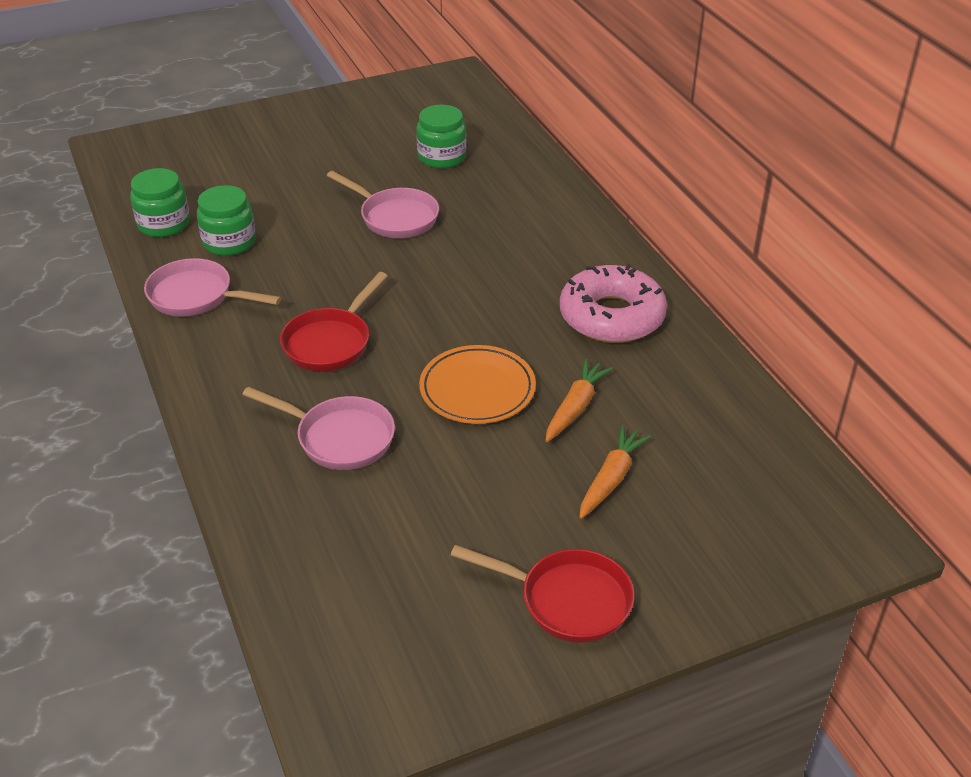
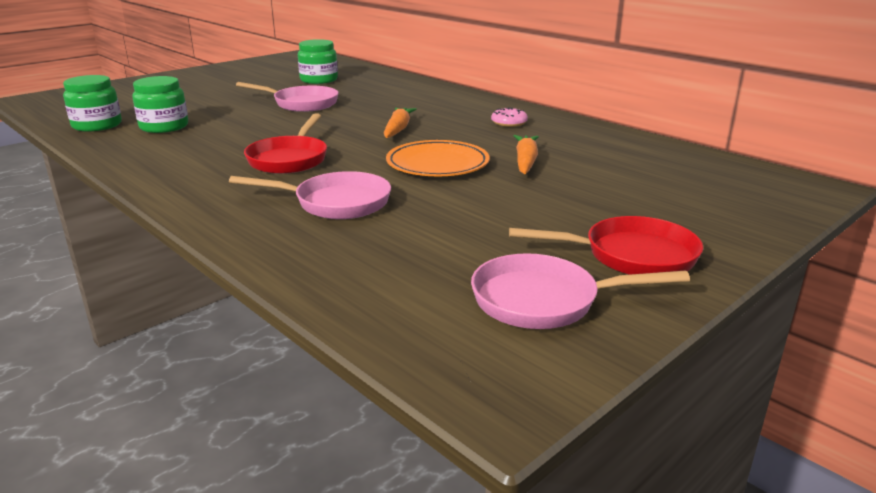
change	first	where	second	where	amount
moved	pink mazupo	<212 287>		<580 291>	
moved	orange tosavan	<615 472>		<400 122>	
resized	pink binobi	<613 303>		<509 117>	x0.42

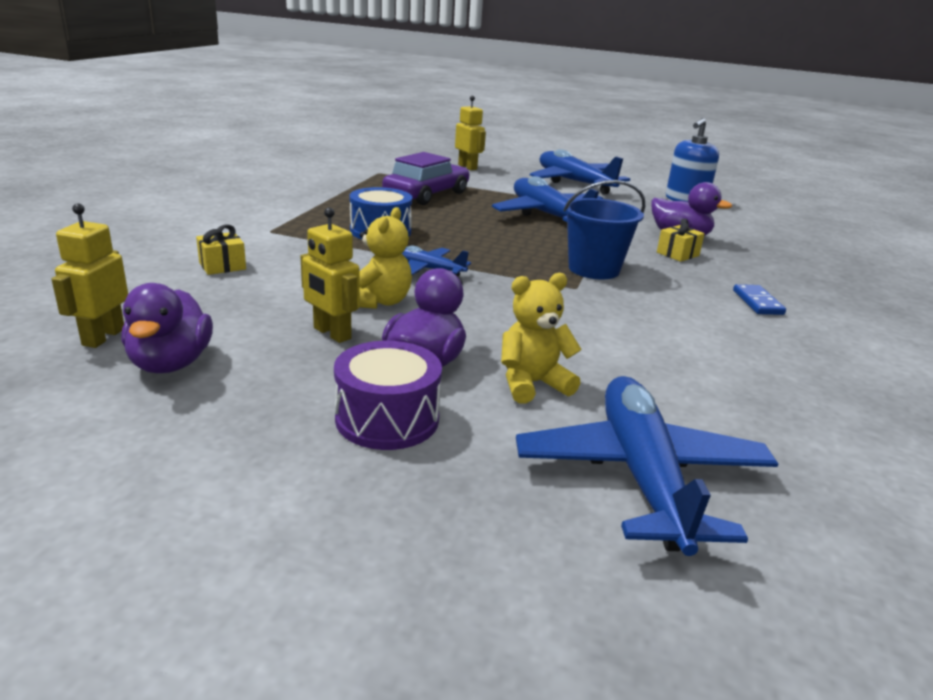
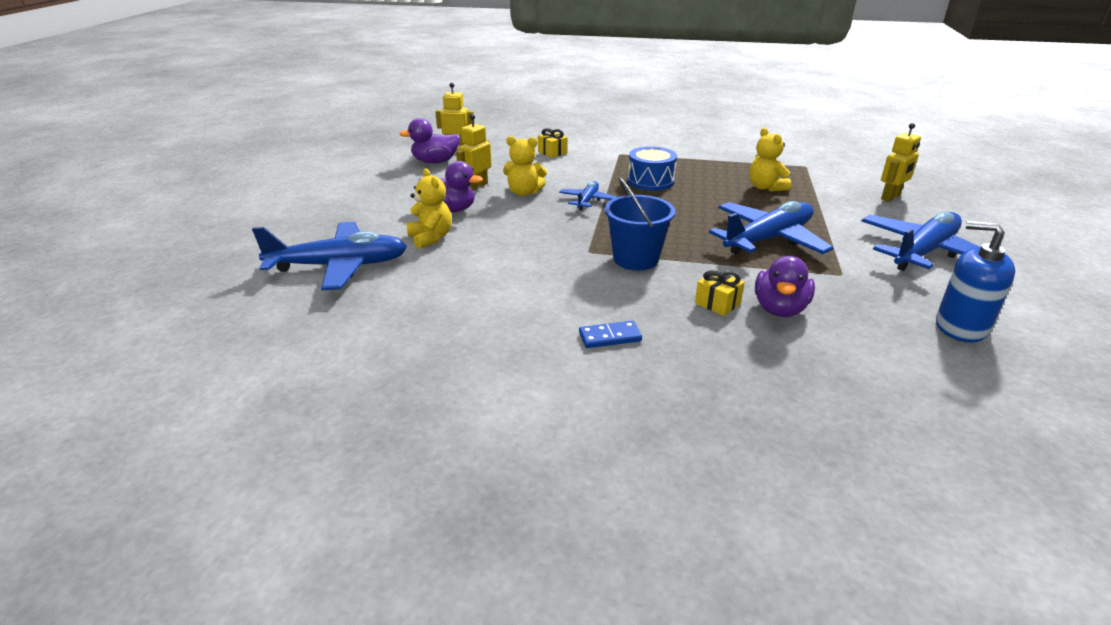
change	first	where	second	where	amount
removed	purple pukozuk	<388 395>			
replaced	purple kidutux	<425 178>	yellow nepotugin	<770 160>	

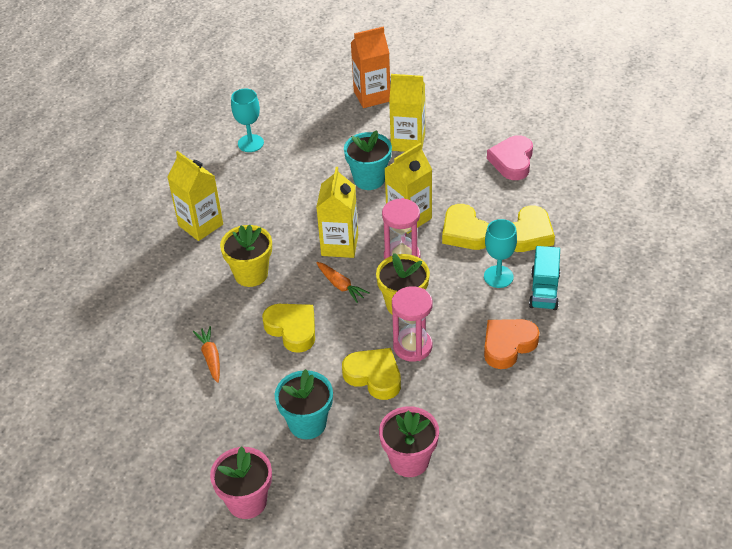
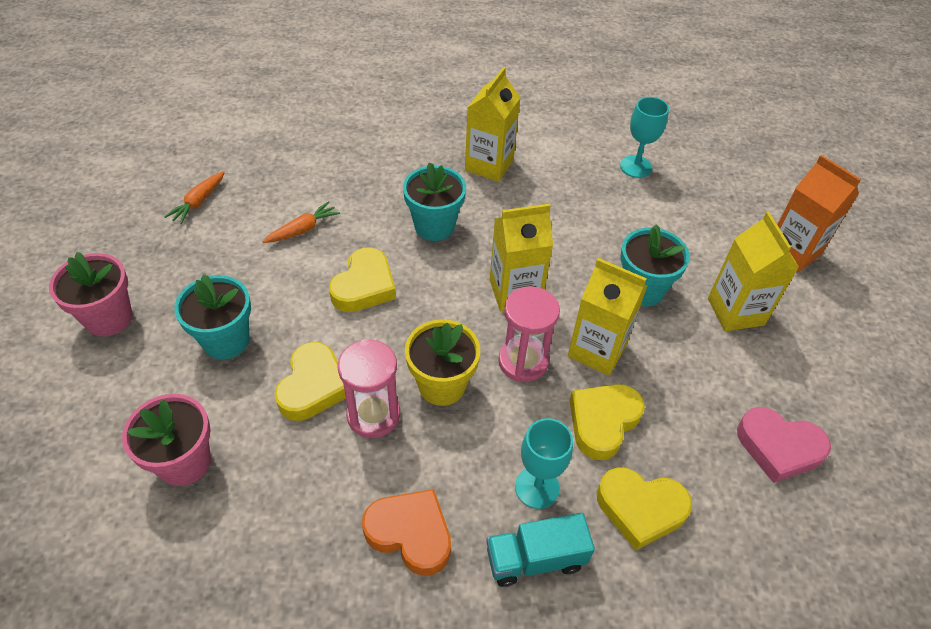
change	first	where	second	where	amount
moved	orange tosavan	<343 282>		<194 197>	
recoloured	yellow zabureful	<246 256>	turquoise zabureful	<434 202>	
turned	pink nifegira	<510 157>		<784 445>	150 degrees counterclockwise

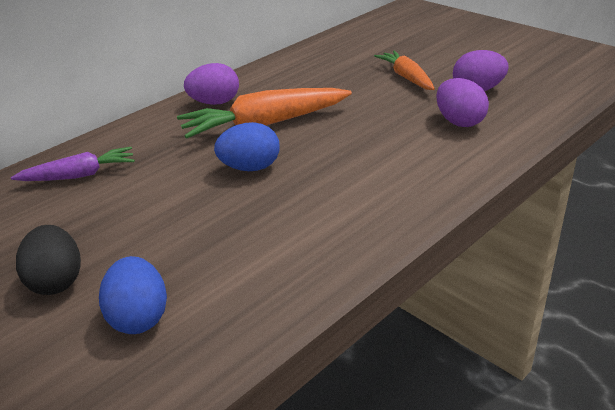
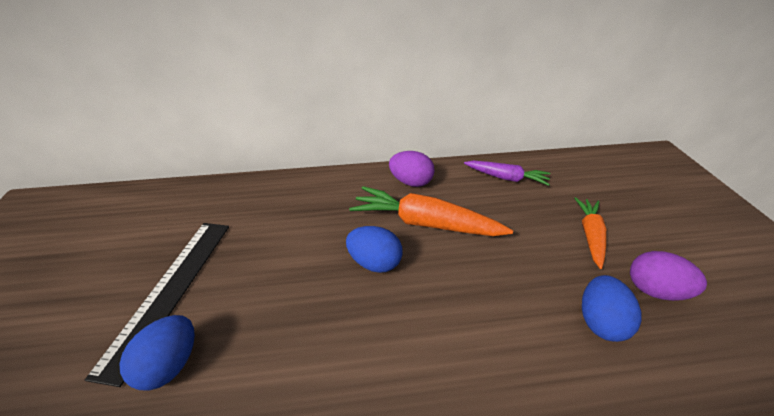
change	first	where	second	where	amount
moved	purple tosavan	<73 164>		<507 173>	
replaced	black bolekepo	<48 260>	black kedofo	<157 305>	
recoloured	purple bolekepo	<462 102>	blue bolekepo	<612 308>	

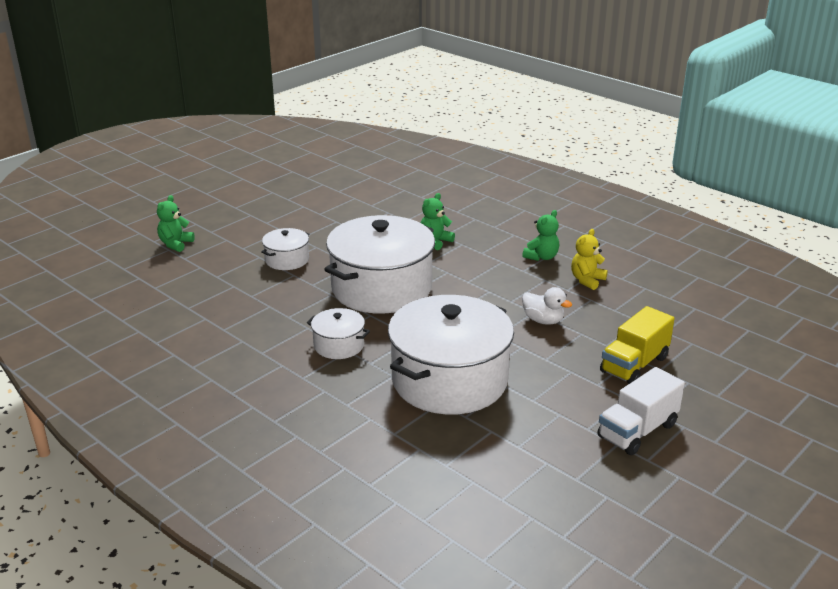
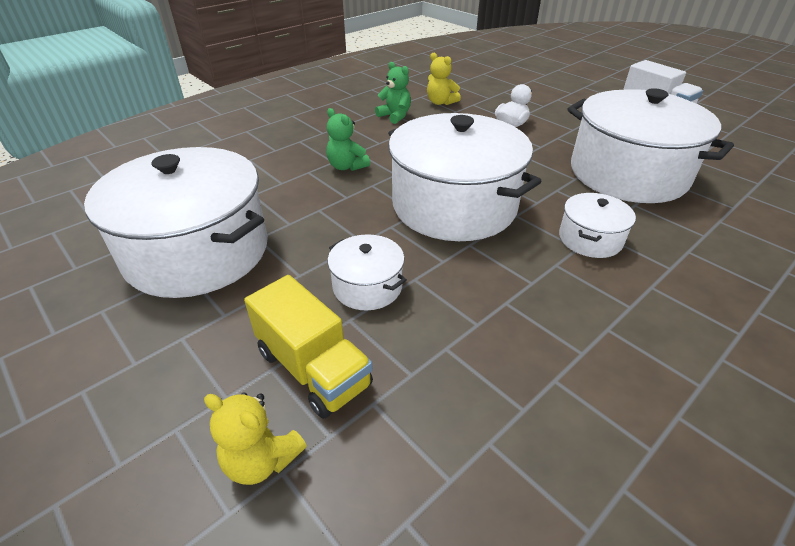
change	first	where	second	where	amount
added			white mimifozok	<176 222>	
moved	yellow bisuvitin	<637 345>		<308 347>	
recoloured	green nepotugin	<176 223>	yellow nepotugin	<255 439>	

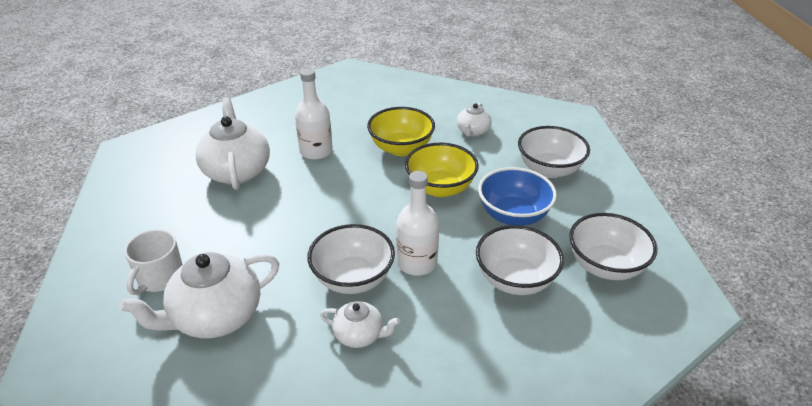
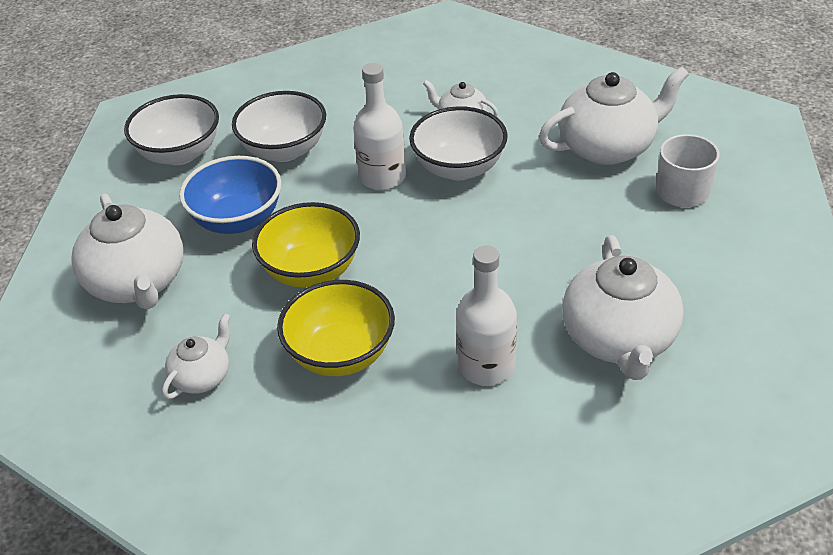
change	first	where	second	where	amount
replaced	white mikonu	<554 152>	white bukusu	<127 251>	

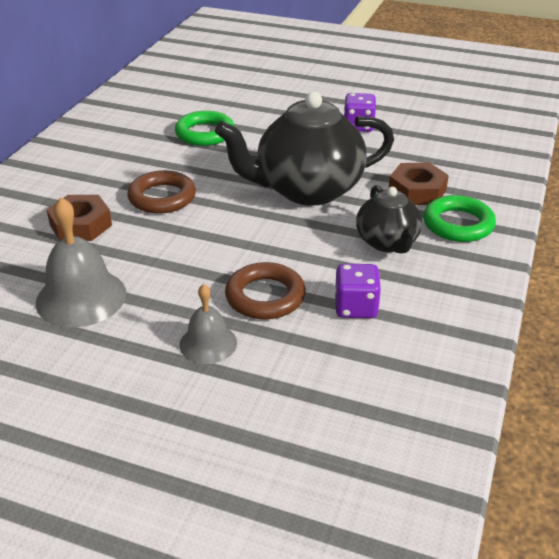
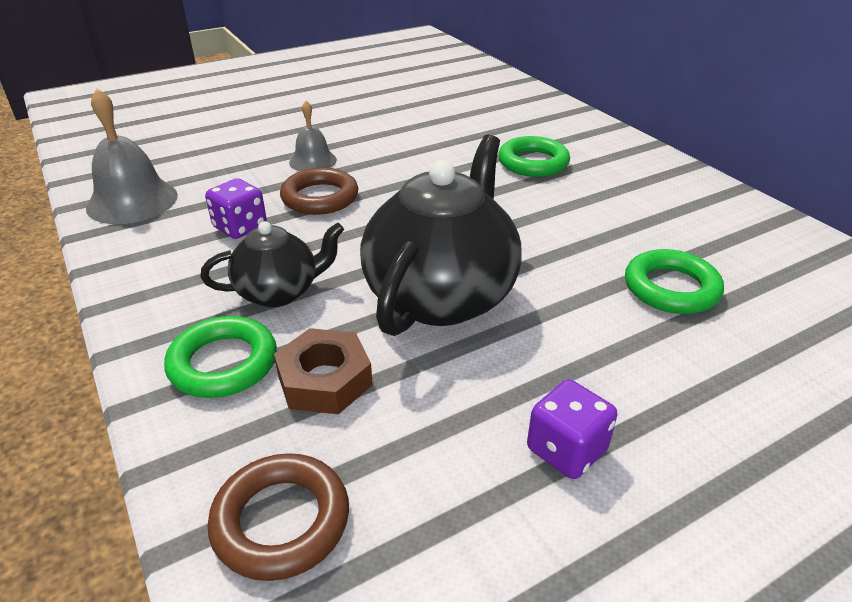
change	first	where	second	where	amount
moved	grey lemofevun	<81 262>		<132 156>	
moved	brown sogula	<161 192>		<278 517>	
replaced	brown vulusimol	<79 218>	green sogula	<534 156>	
turned	black bukusu	<389 219>		<272 264>	135 degrees clockwise

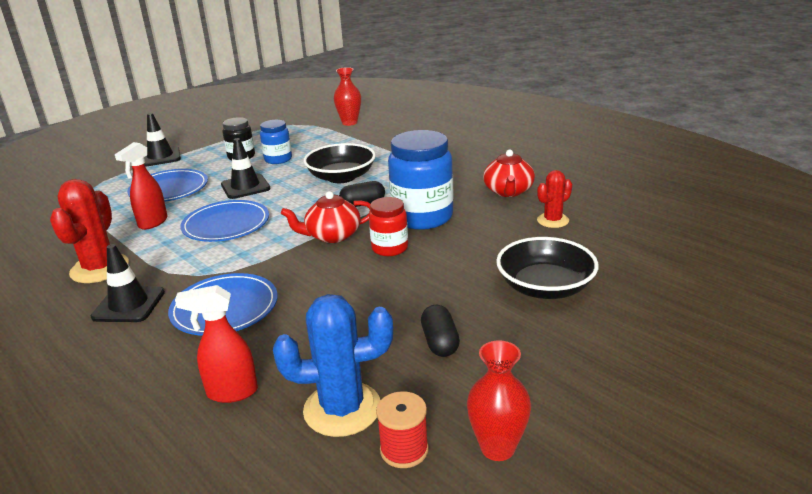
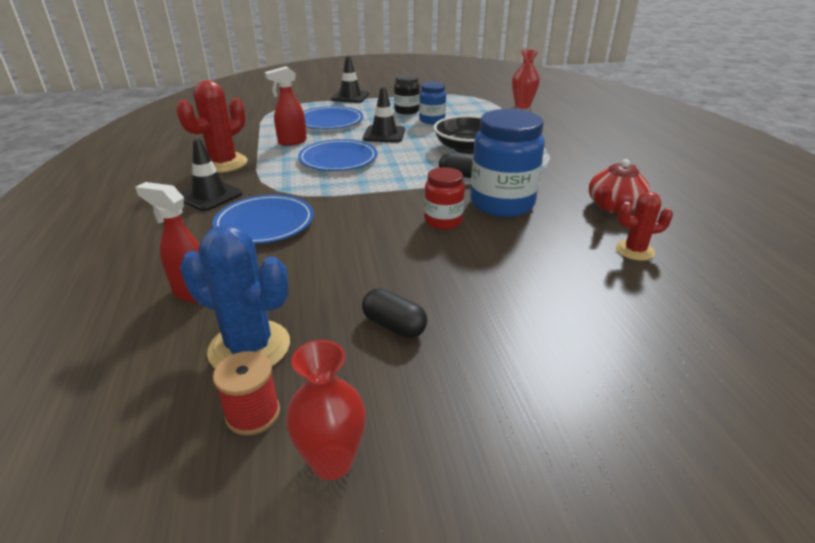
change	first	where	second	where	amount
removed	red bukusu	<326 217>			
removed	black mikonu	<547 268>			
turned	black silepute	<440 331>		<394 313>	75 degrees counterclockwise

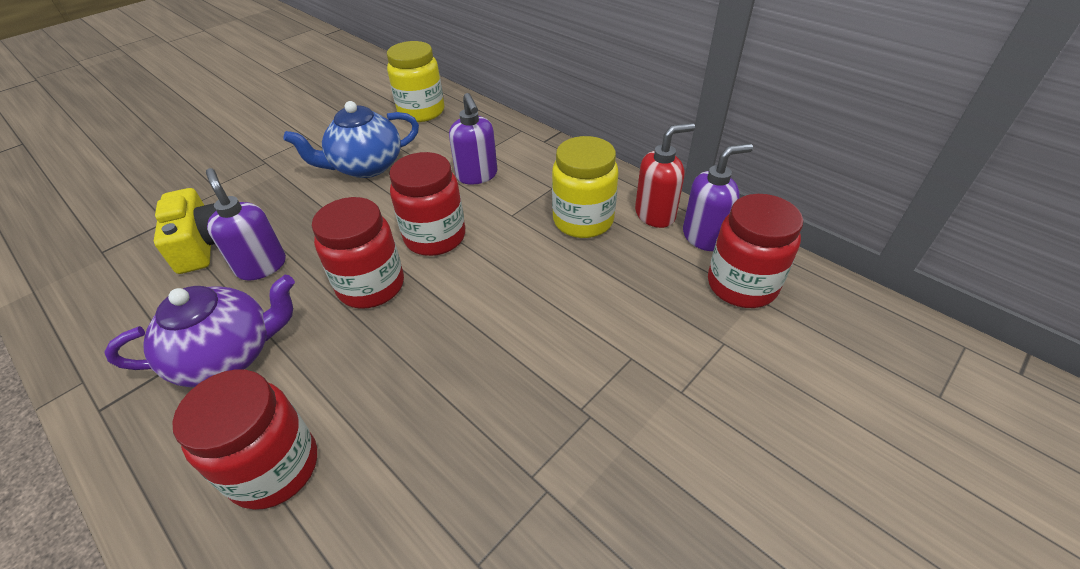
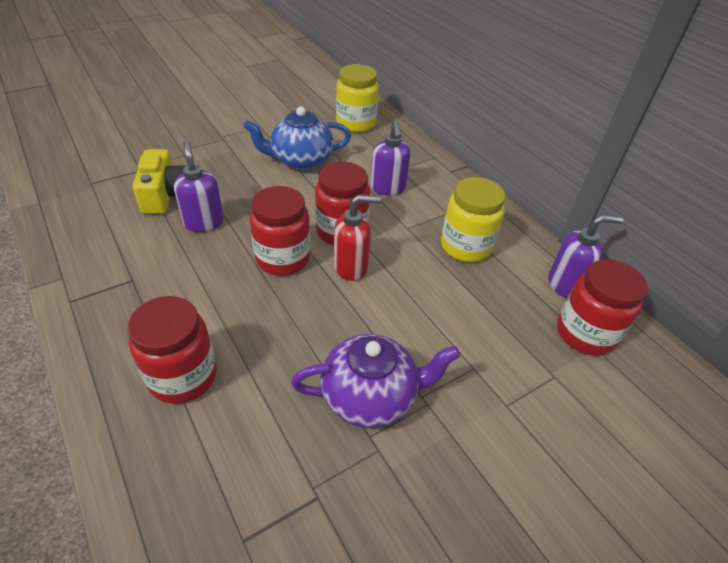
change	first	where	second	where	amount
moved	purple bukusu	<199 331>		<375 381>	
moved	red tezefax	<665 175>		<357 238>	

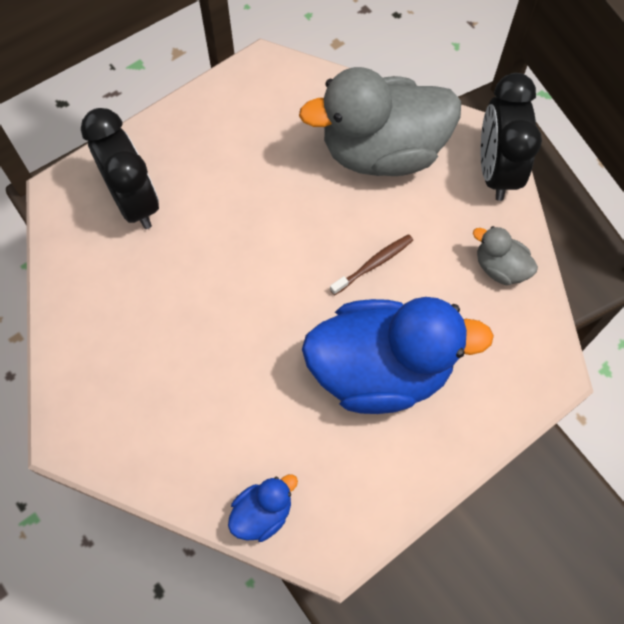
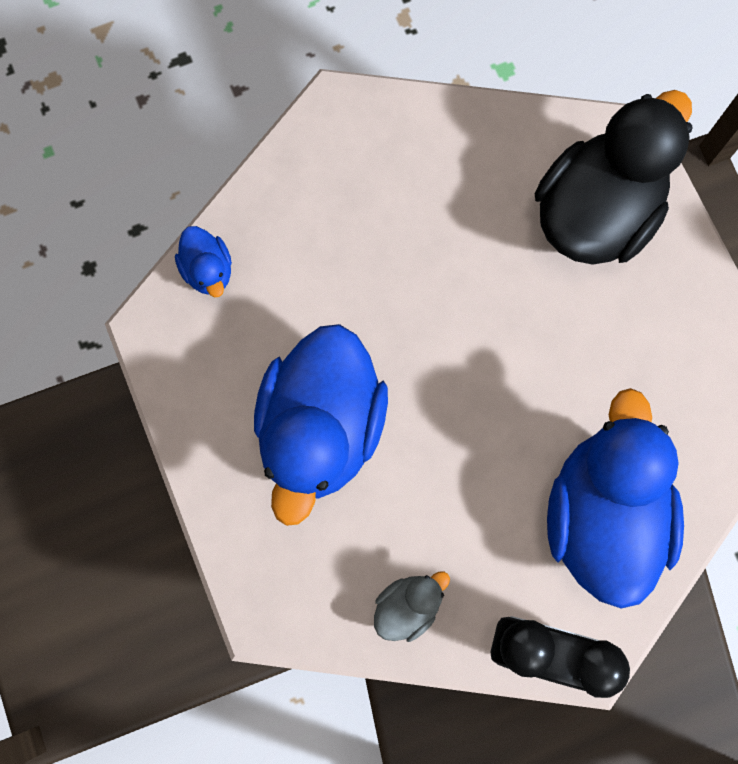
change	first	where	second	where	amount
removed	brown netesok	<371 264>			
replaced	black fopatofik	<120 168>	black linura	<614 177>	
recoloured	grey linura	<380 121>	blue linura	<615 498>	

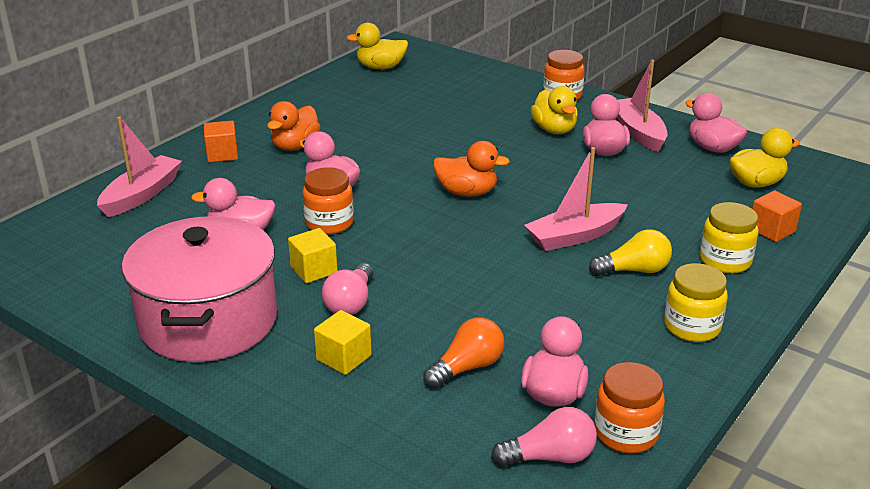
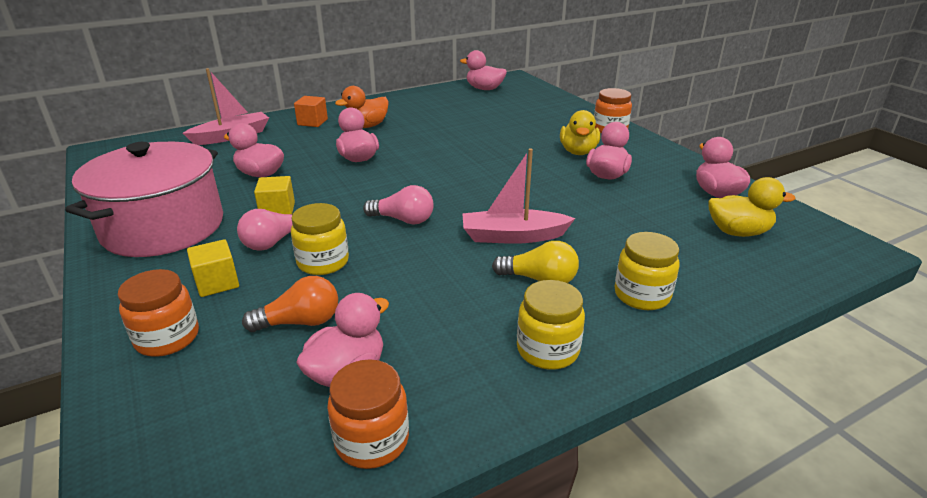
change	first	where	second	where	amount
removed	orange linura	<471 169>			
removed	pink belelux	<642 106>			
removed	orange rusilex	<777 216>			
added			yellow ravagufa	<320 239>	
moved	orange ravagufa	<328 201>		<158 313>	
moved	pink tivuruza	<544 437>		<398 204>	
recoloured	yellow linura	<377 46>	pink linura	<483 70>	

